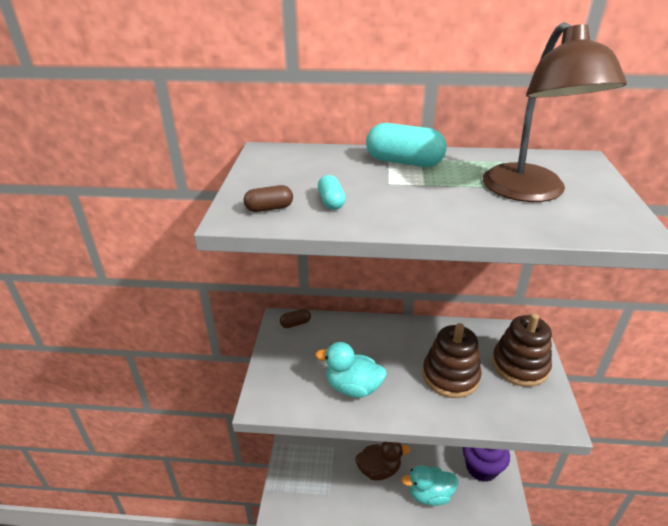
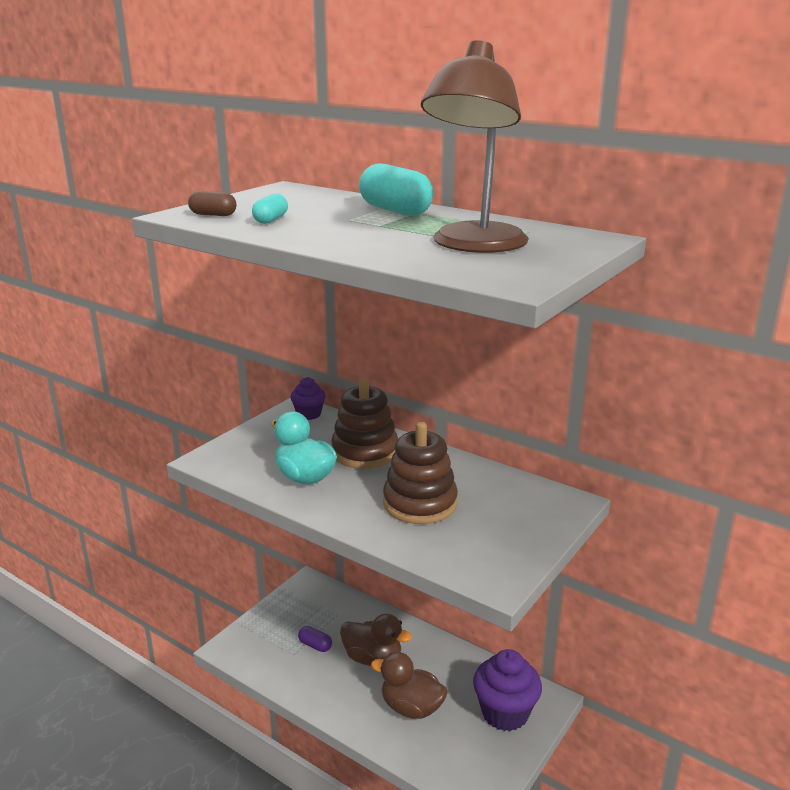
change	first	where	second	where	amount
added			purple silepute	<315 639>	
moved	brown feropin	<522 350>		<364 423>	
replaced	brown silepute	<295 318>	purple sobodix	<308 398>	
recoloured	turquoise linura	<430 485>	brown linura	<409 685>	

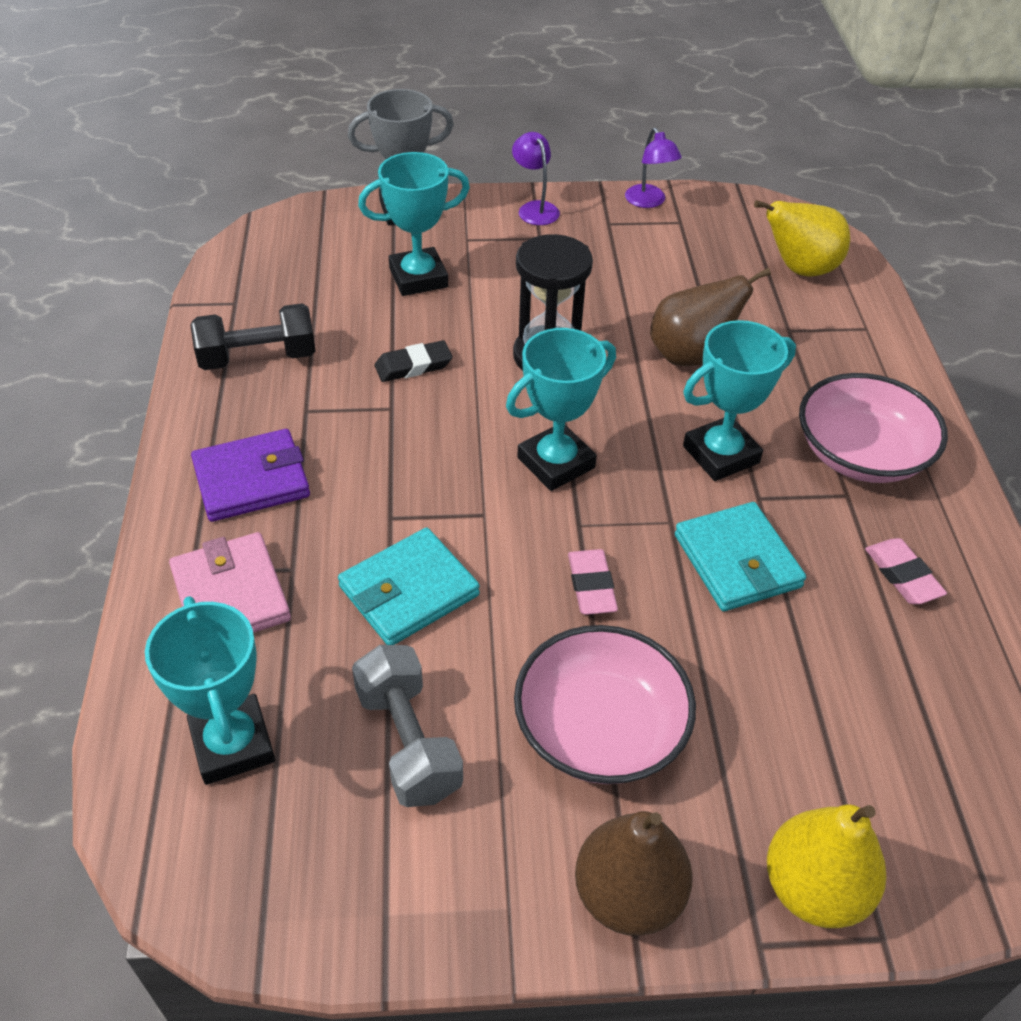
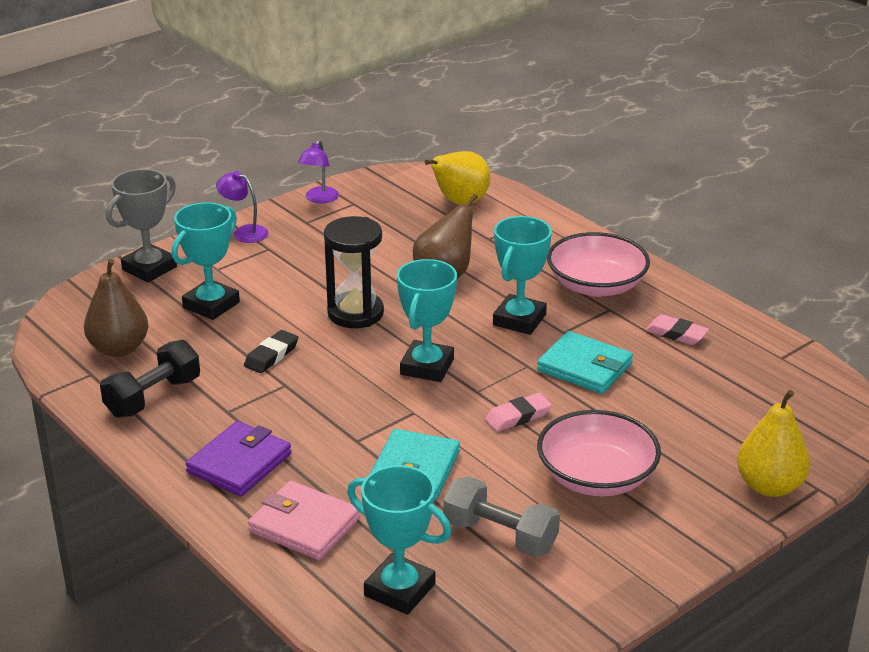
change	first	where	second	where	amount
moved	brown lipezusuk	<634 873>		<116 308>	
turned	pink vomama	<593 582>		<518 412>	75 degrees counterclockwise
turned	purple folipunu	<653 168>		<318 171>	75 degrees clockwise

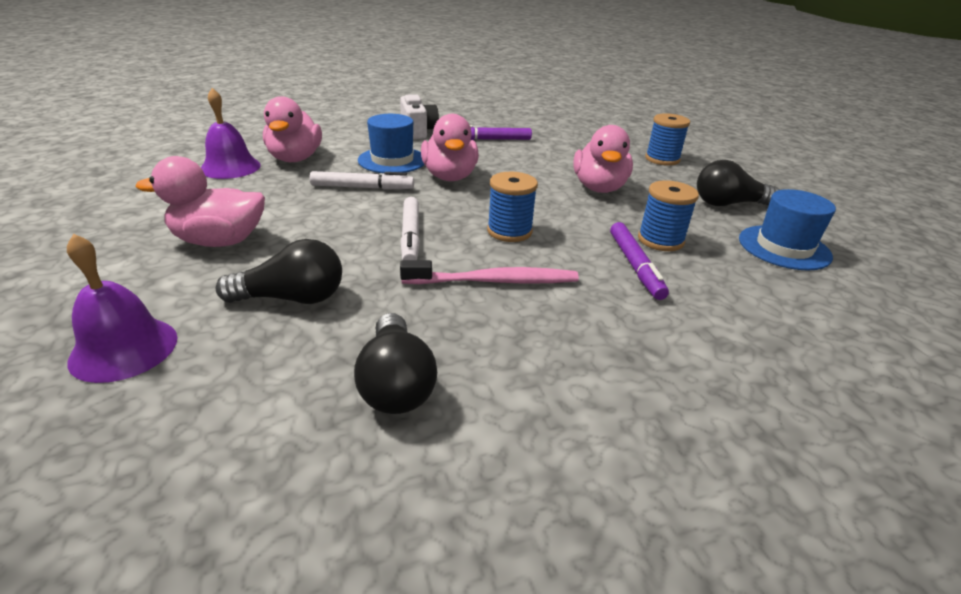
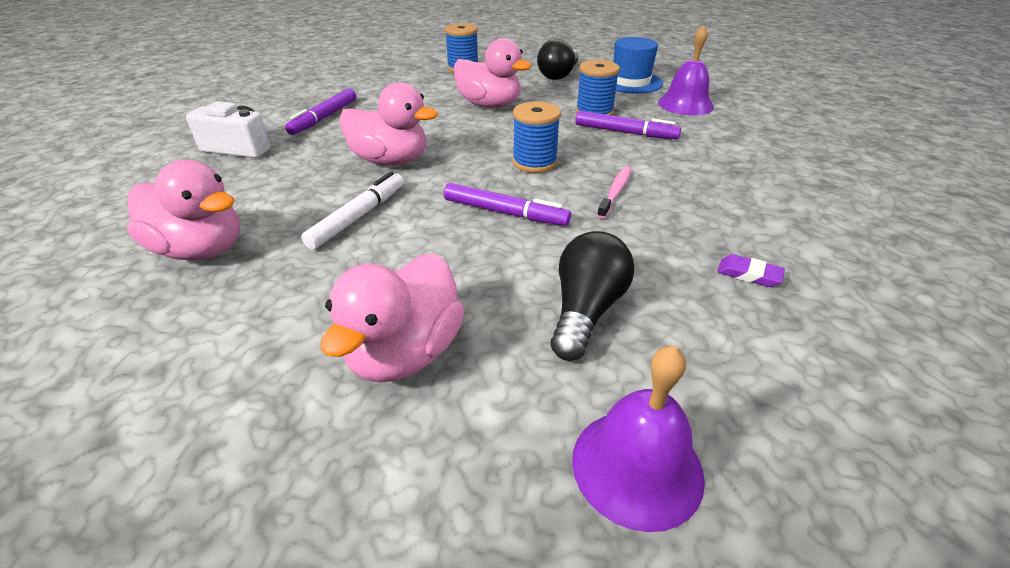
change	first	where	second	where	amount
removed	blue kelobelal	<391 143>			
moved	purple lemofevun	<231 133>		<686 70>	
replaced	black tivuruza	<395 363>	purple vomama	<751 270>	
recoloured	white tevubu	<410 228>	purple tevubu	<507 204>	
resized	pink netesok	<489 272>		<614 192>	x0.62

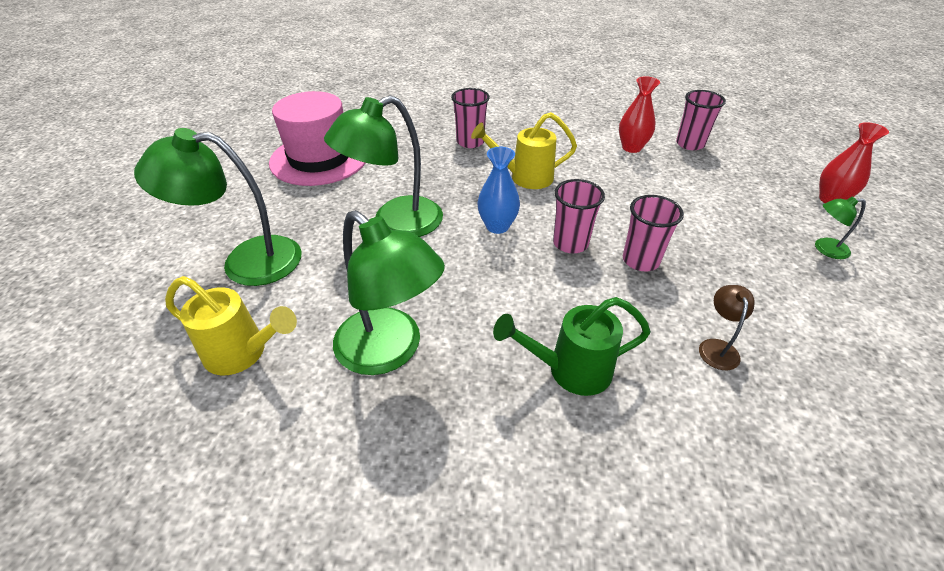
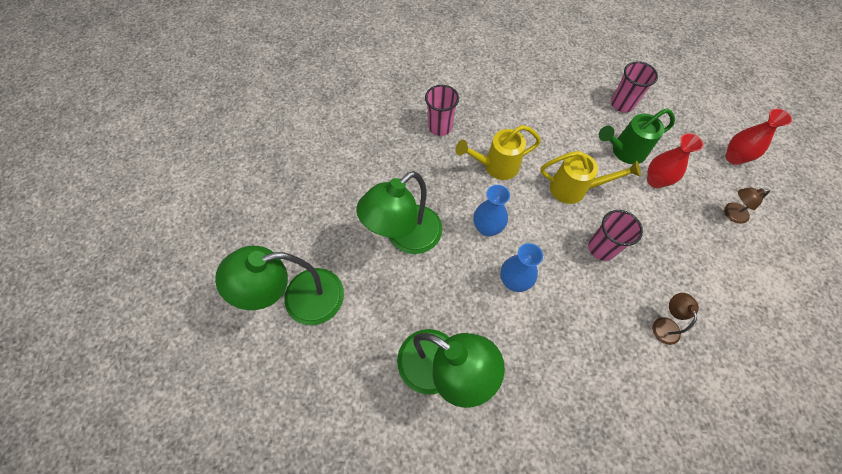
change	first	where	second	where	amount
removed	pink kelobelal	<317 138>			
removed	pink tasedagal	<579 216>			
added			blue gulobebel	<521 267>	
moved	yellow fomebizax	<231 325>		<591 177>	
moved	green fomebizax	<572 346>		<637 136>	
moved	red gulobebel	<639 114>		<675 160>	
recoloured	green folipunu	<840 228>	brown folipunu	<747 206>	

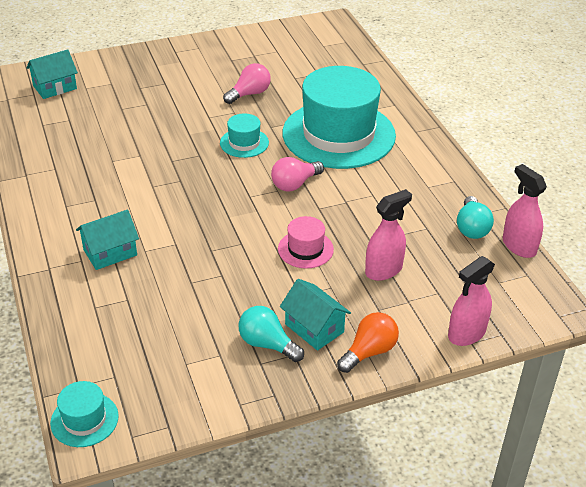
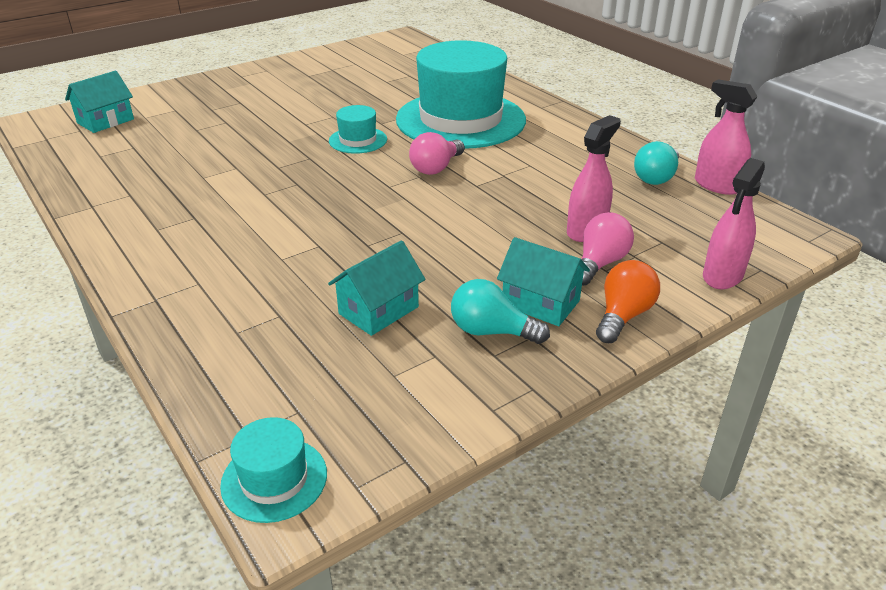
change	first	where	second	where	amount
removed	pink kelobelal	<306 242>			
moved	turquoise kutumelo	<107 240>		<376 288>	
moved	pink tivuruza	<247 83>		<607 249>	
turned	turquoise tivuruza	<475 217>		<656 163>	45 degrees clockwise

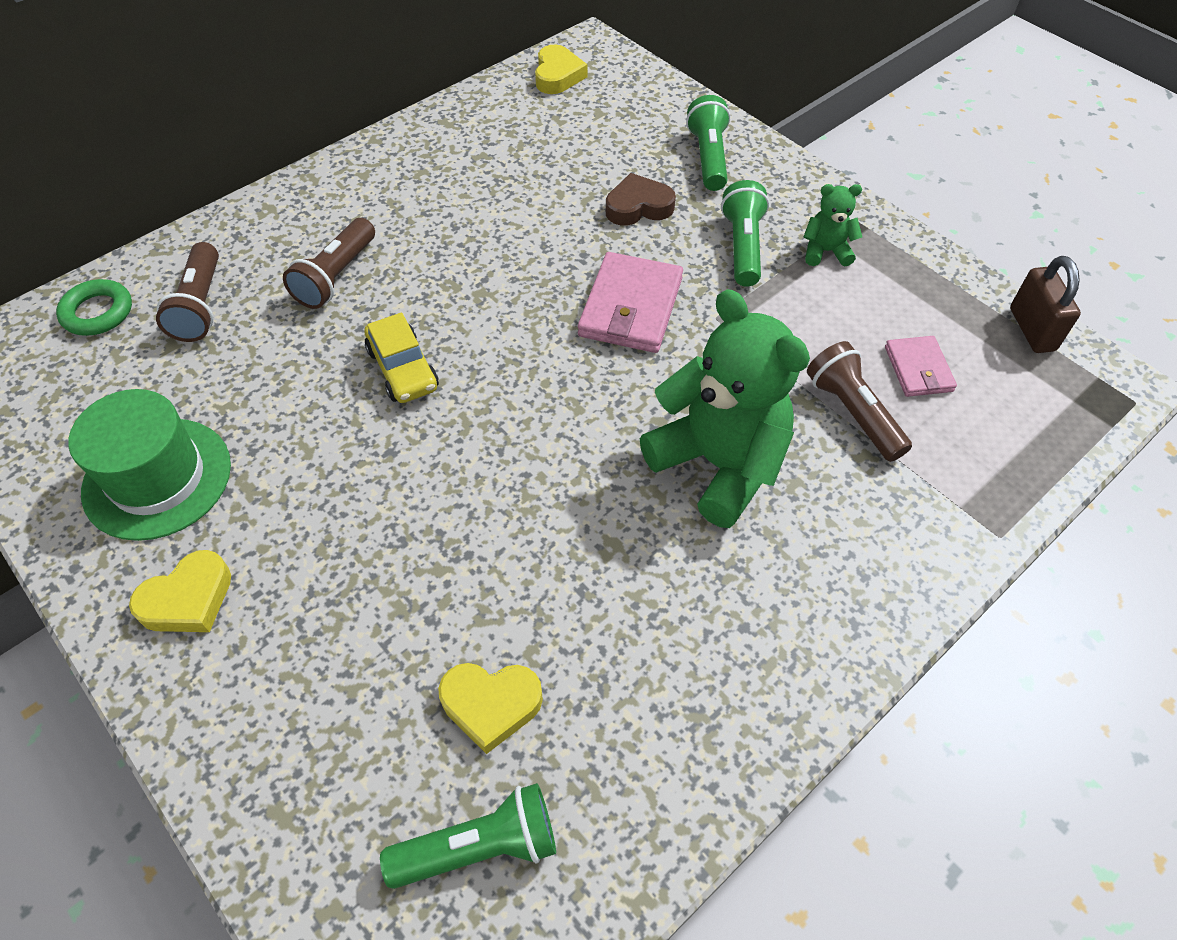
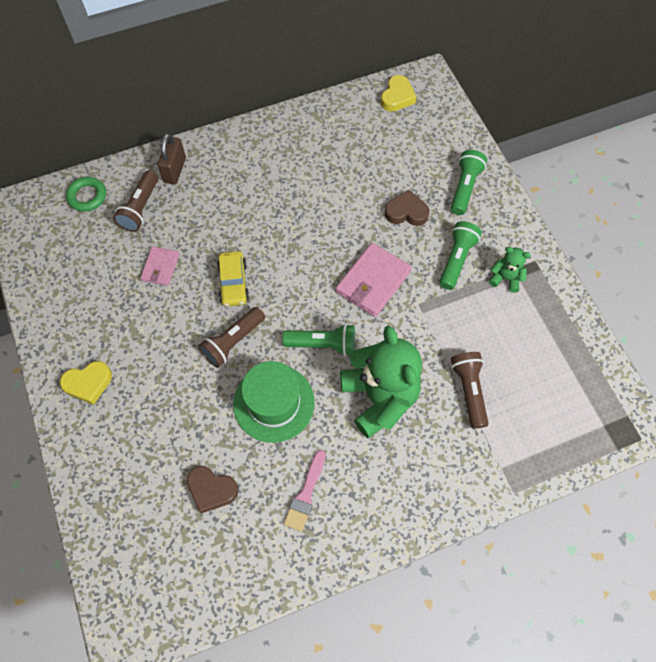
change	first	where	second	where	amount
added			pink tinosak	<305 491>	
moved	green kelobelal	<149 465>		<274 402>	
moved	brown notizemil	<329 263>		<231 337>	
moved	green notizemil	<468 836>		<318 340>	
moved	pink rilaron	<921 366>		<159 266>	
moved	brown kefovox	<1045 304>		<172 159>	
recoloured	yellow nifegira	<490 708>	brown nifegira	<213 490>	

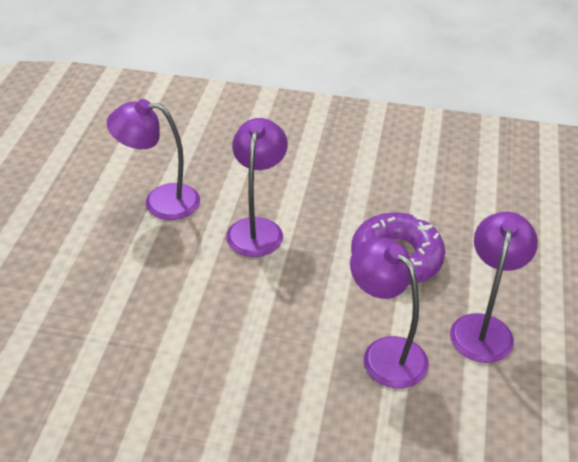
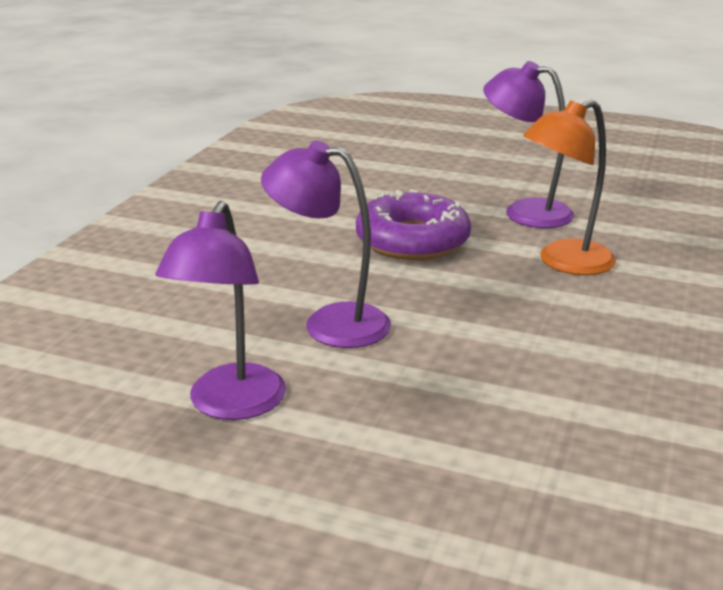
change	first	where	second	where	amount
recoloured	purple folipunu	<389 313>	orange folipunu	<569 187>	

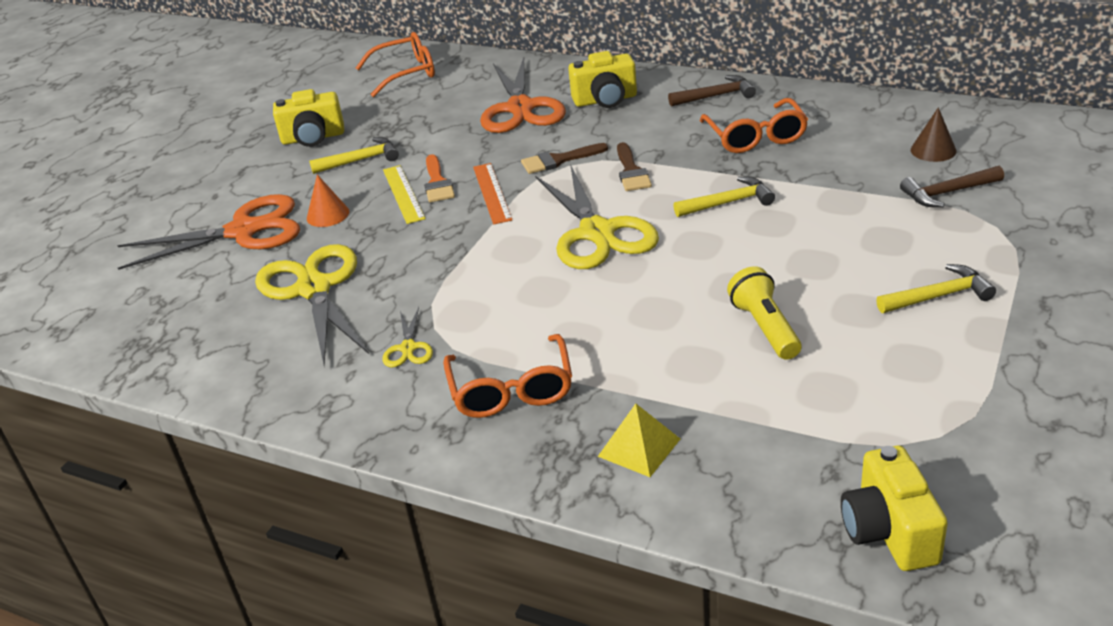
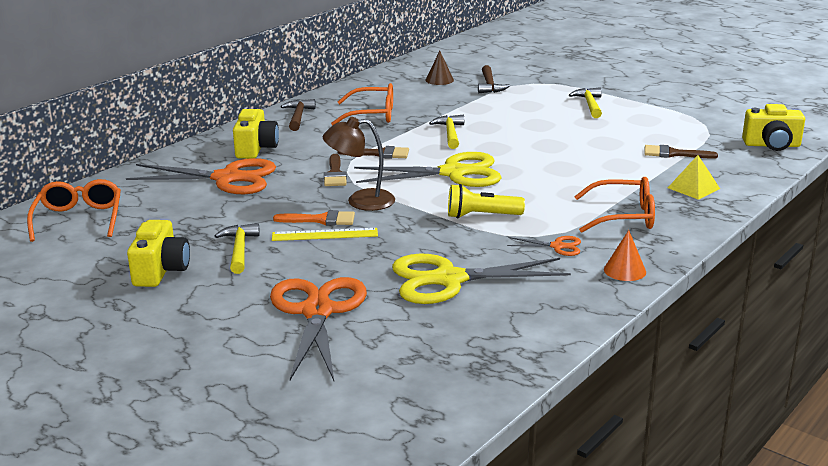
change	first	where	second	where	amount
added			brown tinosak	<681 152>	
moved	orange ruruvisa	<328 200>		<625 255>	
moved	yellow notizemil	<764 313>		<486 201>	
replaced	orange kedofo	<492 194>	brown folipunu	<358 164>	
recoloured	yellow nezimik	<408 337>	orange nezimik	<544 246>	

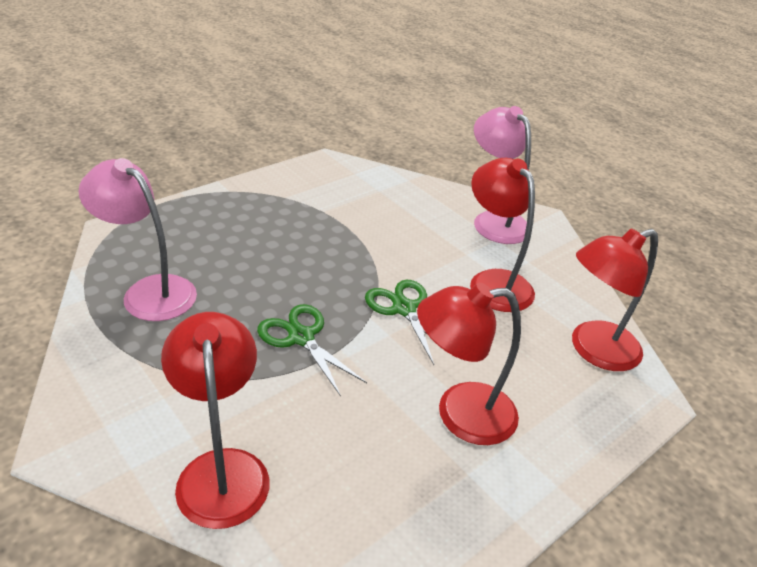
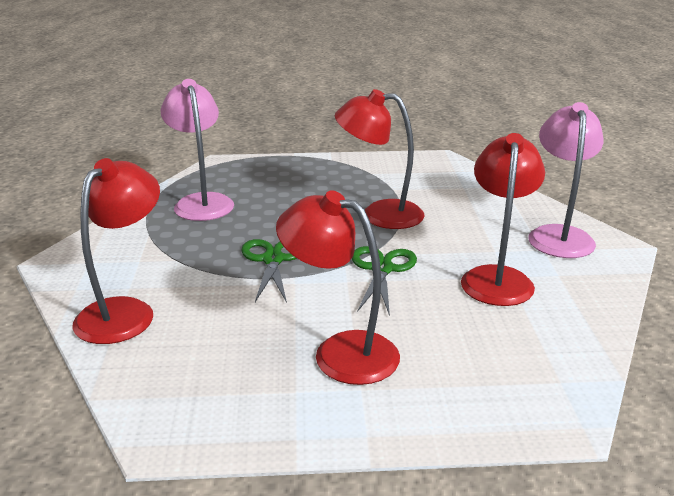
change	first	where	second	where	amount
moved	red folipunu	<615 299>		<379 159>	

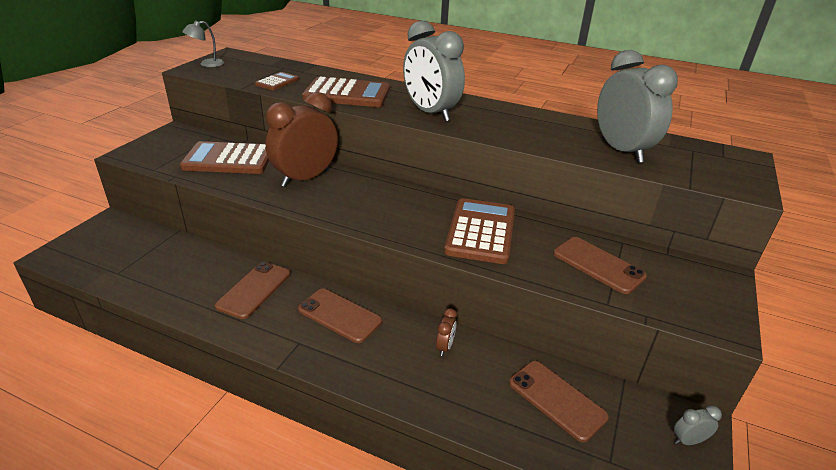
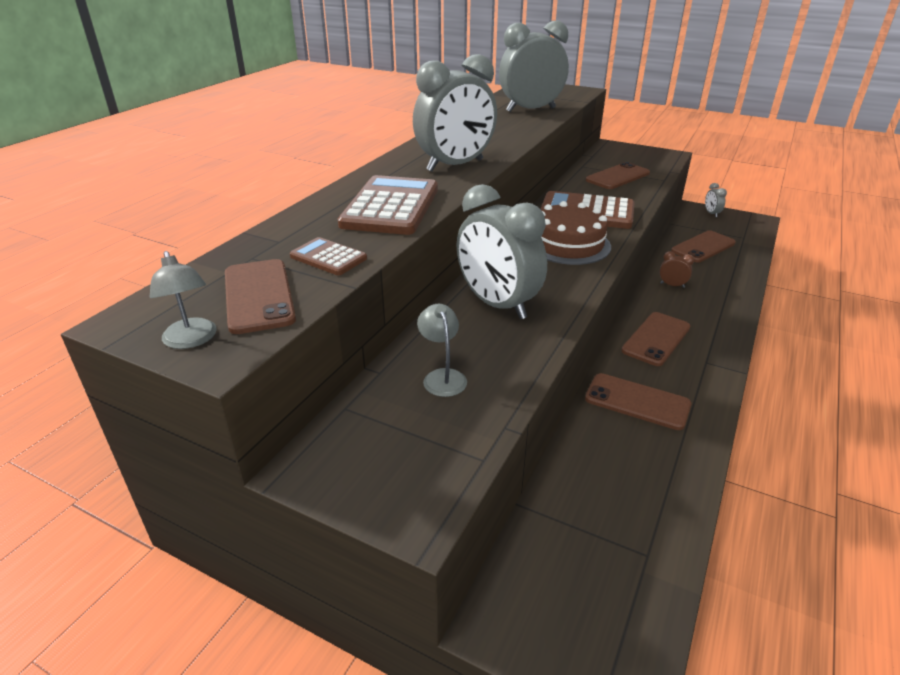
change	first	where	second	where	amount
added			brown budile	<260 296>	
added			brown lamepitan	<576 233>	
replaced	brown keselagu	<224 157>	grey folipunu	<442 350>	
recoloured	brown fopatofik	<302 139>	grey fopatofik	<502 251>	

